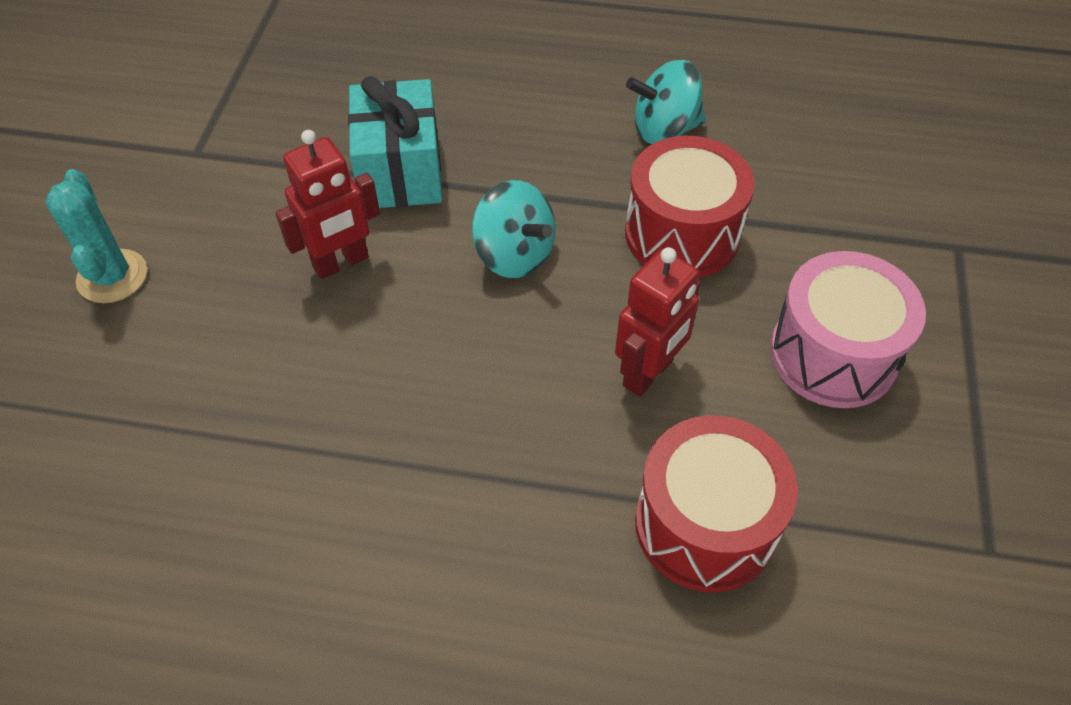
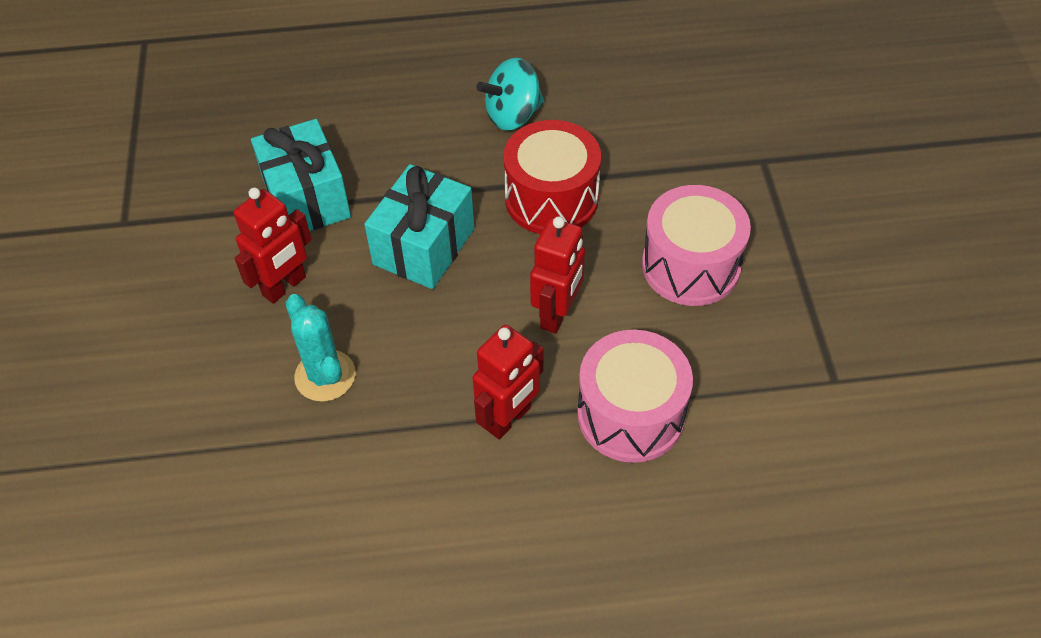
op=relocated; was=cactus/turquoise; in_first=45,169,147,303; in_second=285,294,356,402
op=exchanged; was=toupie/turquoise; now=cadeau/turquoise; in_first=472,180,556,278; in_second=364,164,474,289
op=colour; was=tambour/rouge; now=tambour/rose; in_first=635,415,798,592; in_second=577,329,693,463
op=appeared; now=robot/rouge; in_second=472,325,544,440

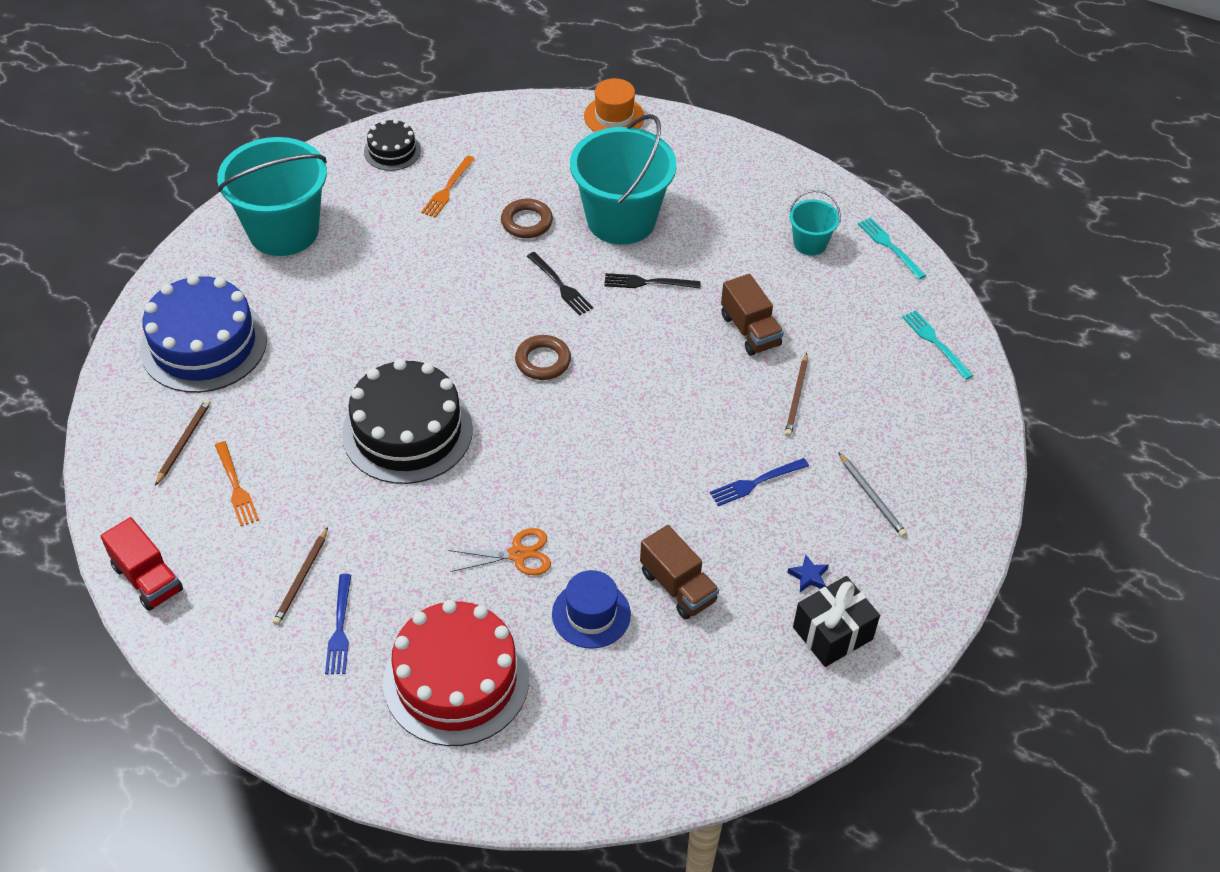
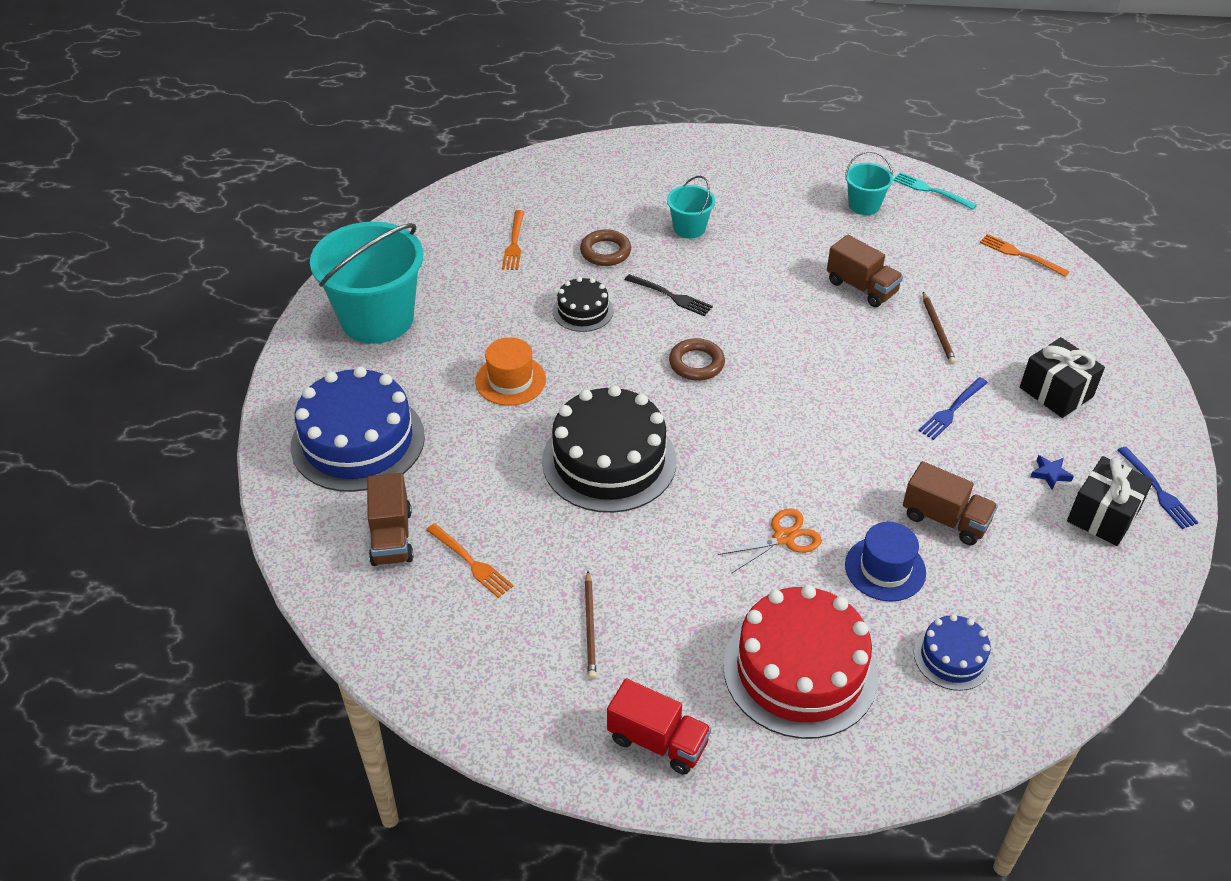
op=relocated; was=camion/rouge; in_first=101,517,183,611; in_second=607,678,711,775
op=exchanged; was=crayon/marron; now=camion/marron; in_first=155,399,211,486; in_second=367,473,413,566
op=relocated; was=fourchette/bleu; in_first=325,574,351,674; in_second=1118,446,1199,529
op=relocated; was=gâteau/noir; in_first=364,119,421,171; in_second=553,277,614,332
op=size; was=seau/turquoise; in_first=570,114,677,245; in_second=667,176,715,239; ratio=0.48
op=relocated; was=chapeau/orange; in_first=584,78,644,132; in_second=475,337,546,406
op=missing; was=fourchette/noir; in_first=604,273,701,289
op=exchanged; was=crayon/gris; now=cadeau/noir; in_first=838,452,907,537; in_second=1020,337,1105,418
op=colour; was=fourchette/turquoise; now=fourchette/orange; in_first=902,310,974,380; in_second=980,234,1070,277
op=appeared; now=gâteau/bleu; in_second=914,614,992,691

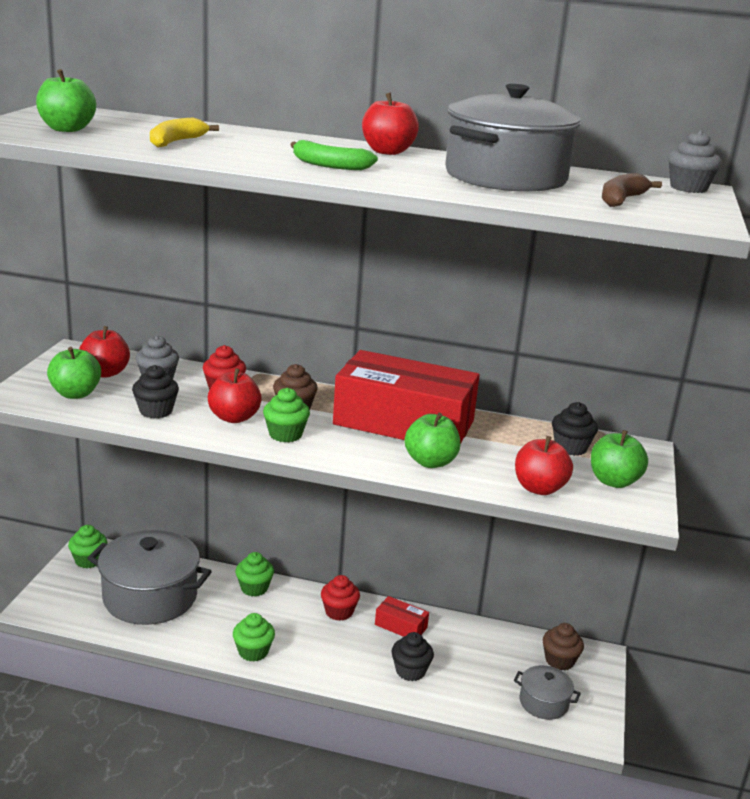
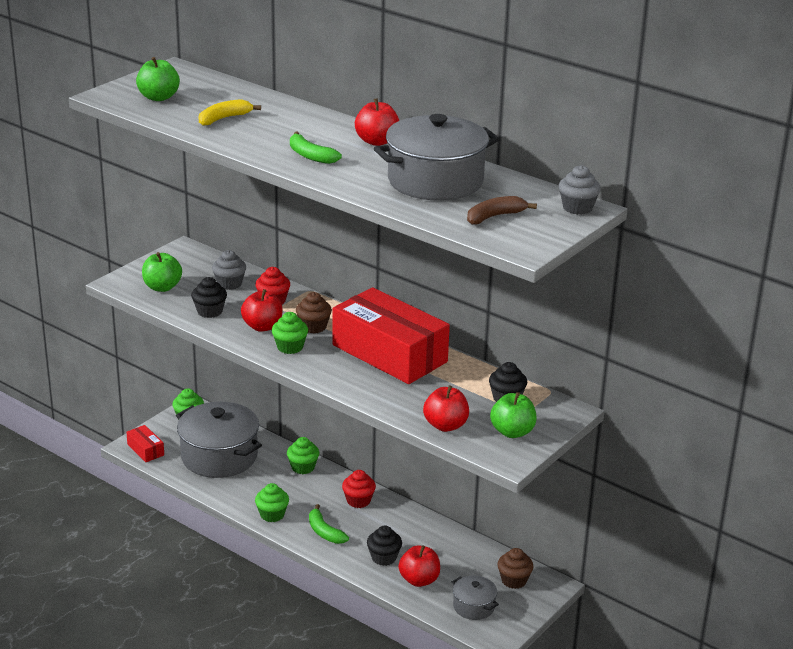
op=relocated; was=pomme/rouge; in_first=79,326,130,378; in_second=399,545,440,587
op=relocated; was=boîte/rouge; in_first=375,596,429,637; in_second=126,425,164,462
op=missing; was=pomme/vert; in_first=404,413,461,468
op=appeared; now=banane/vert; in_second=309,504,349,544

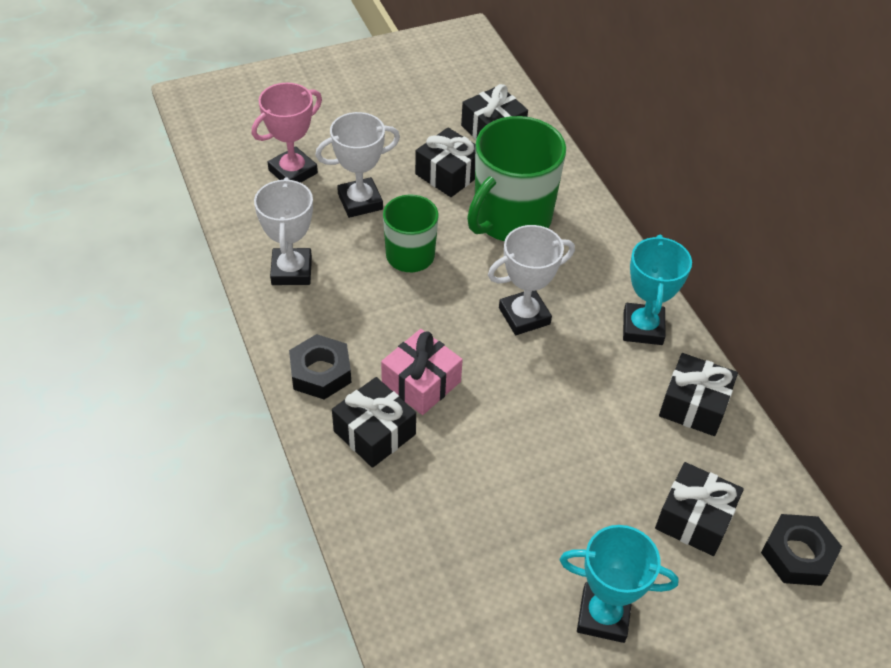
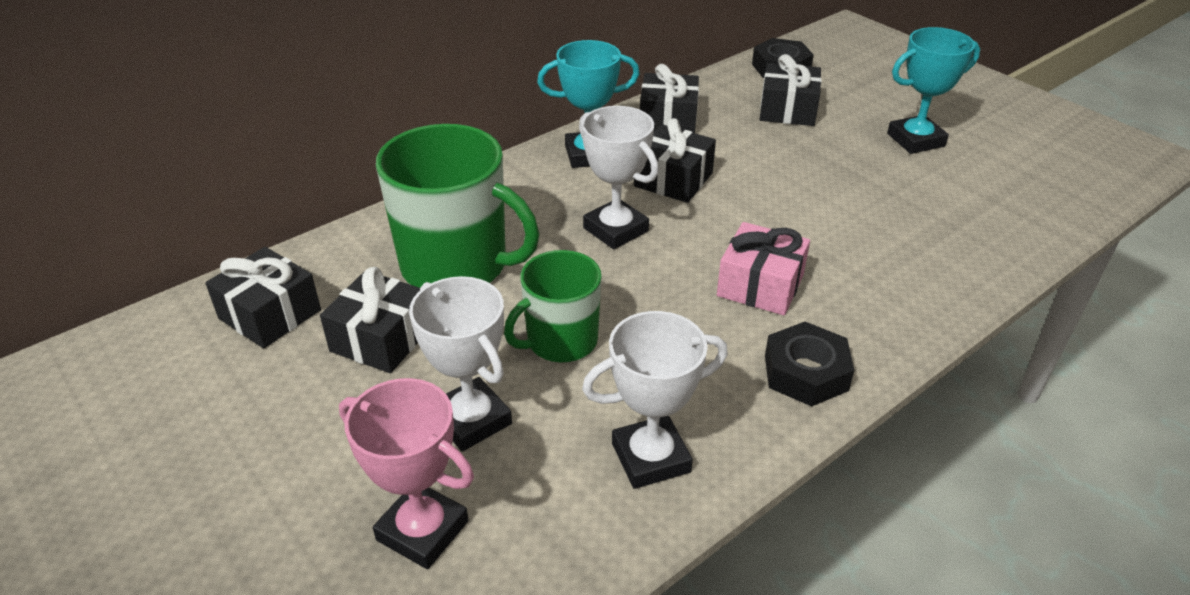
op=relocated; was=cadeau/noir; in_first=332,377,416,468; in_second=634,118,716,203
op=spun; was=trophée/turquoise; in_first=560,525,679,643; in_second=887,27,980,154; clockwise=75

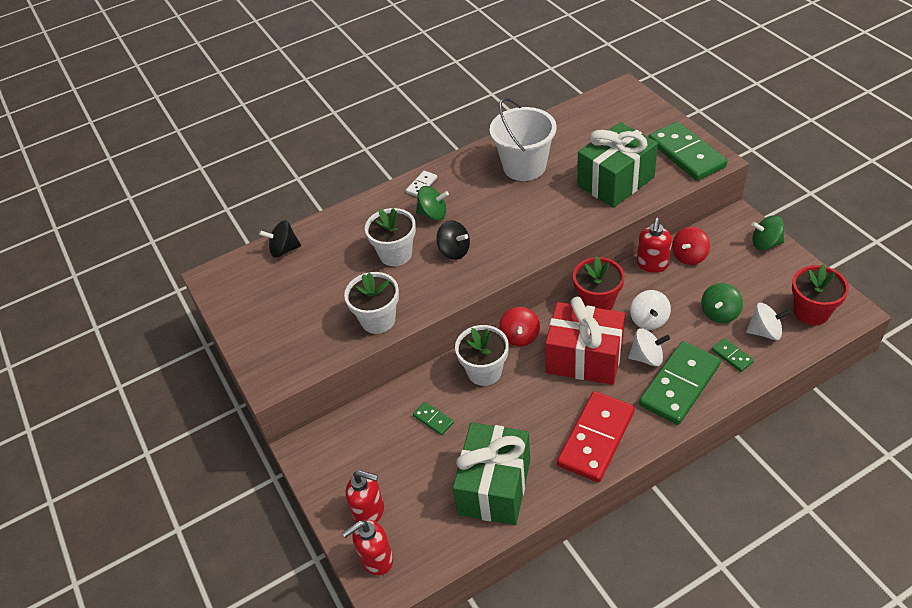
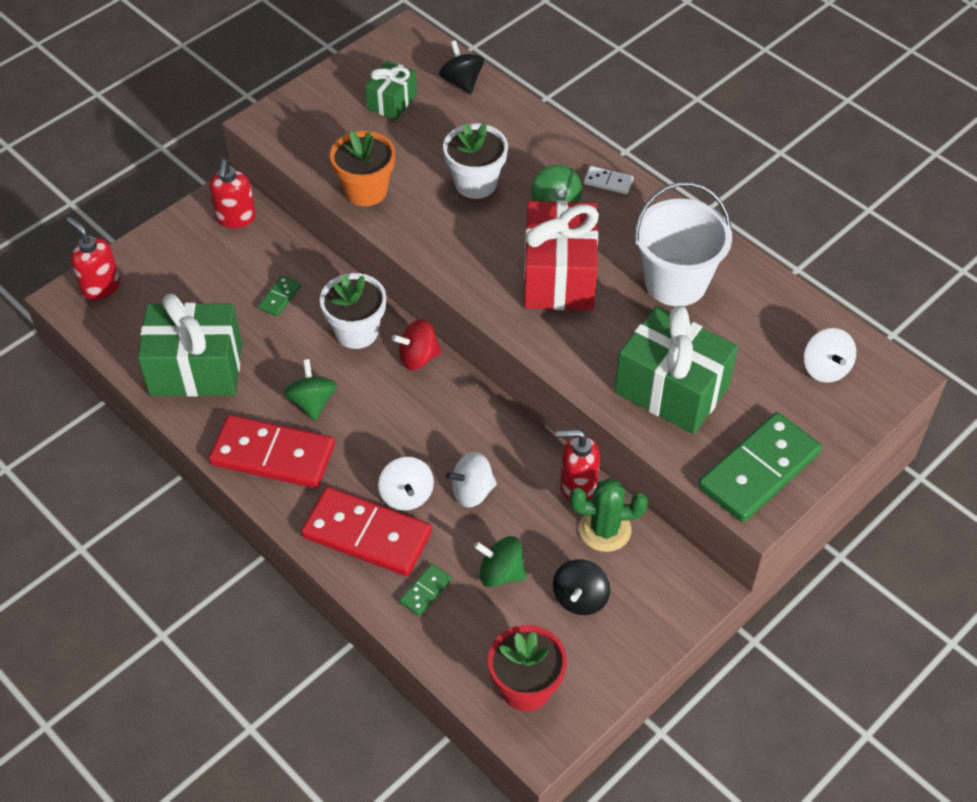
op=colour; was=pot de fleurs/blanc; now=pot de fleurs/orange; in_first=344,272,399,334; in_second=330,131,395,206
op=relocated; was=distributeur de savon/rouge; in_first=345,470,384,523; in_second=209,159,256,228
op=relocated; was=toupie/noir; in_first=436,220,470,260; in_second=553,559,610,615
op=relocated; was=cadeau/rouge; in_first=545,297,625,385; in_second=524,200,599,310
op=missing; was=pot de fleurs/rouge; in_first=573,256,625,310
op=colour; was=domino/vert; now=domino/rouge; in_first=639,341,721,425; in_second=301,487,432,576
op=exchanged; was=toupie/rouge; now=cactus/vert; in_first=672,227,710,265; in_second=570,478,648,552
op=relocated; was=toupie/blanc; in_first=746,303,791,340; in_second=804,328,856,383
op=relocated; was=toupie/vert; in_first=751,215,784,250; in_second=284,359,337,420
op=appeared; now=cadeau/vert; in_second=365,61,417,120

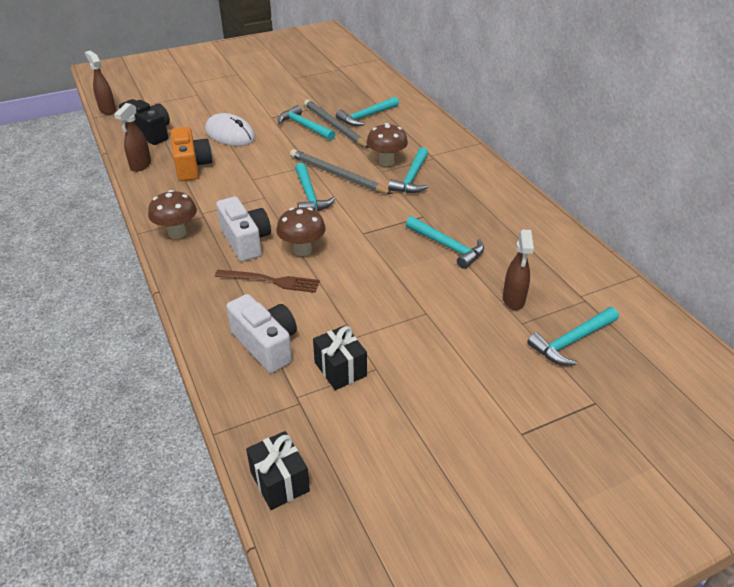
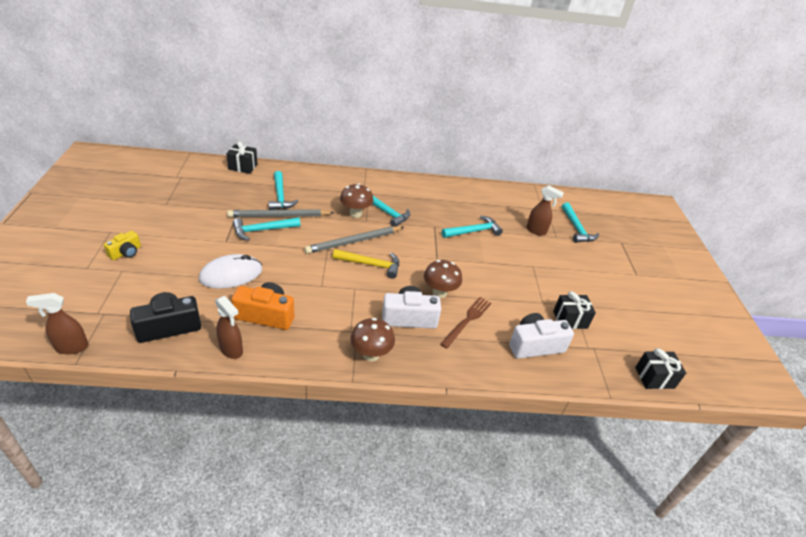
op=colour; was=marteau/turquoise; now=marteau/jaune; in_first=295,163,335,211; in_second=333,249,399,279
op=appeared; now=appareil photo/jaune; in_second=103,231,141,260
op=appeared; now=cadeau/noir; in_second=226,141,258,174

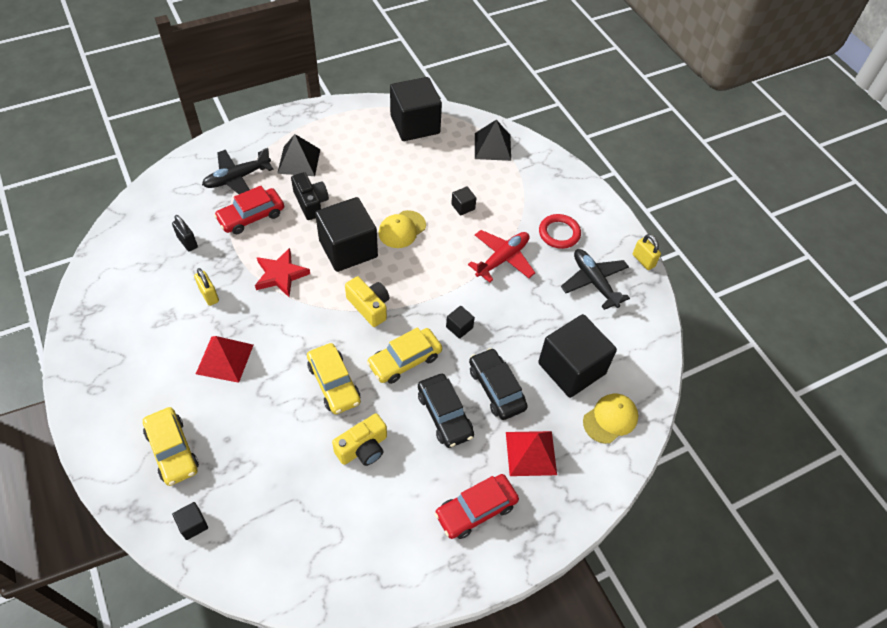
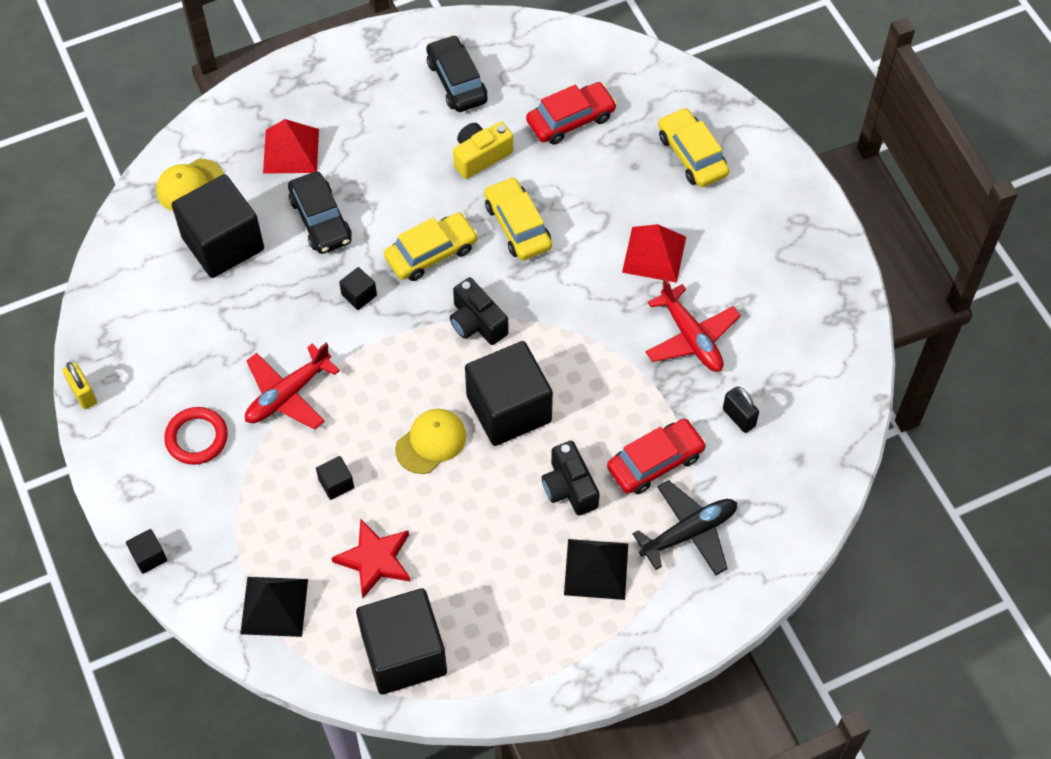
op=relocated; was=cube/noir; in_first=172,502,208,540; in_second=126,529,167,574
op=exchanged; was=cadenas/jaune; now=avion/rouge; in_first=194,268,219,306; in_second=645,278,741,372
op=relocated; was=étoile/rouge; in_first=255,248,310,297; in_second=332,519,410,598
op=colour; was=appareil photo/jaune; now=appareil photo/noir; in_first=345,276,390,327; in_second=450,278,509,345
op=relocated; was=voiture/noir; in_first=418,374,474,448; in_second=426,35,488,112
op=relocated; was=voiture/rouge; in_first=435,474,519,539; in_second=526,82,617,145
op=missing; was=avion/noir; in_first=561,249,630,310

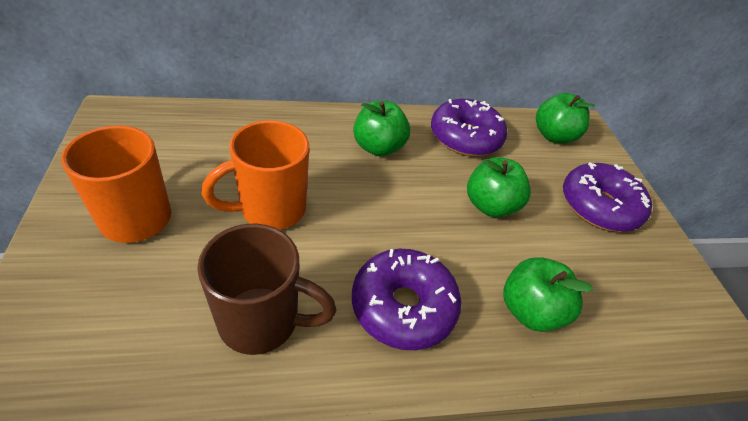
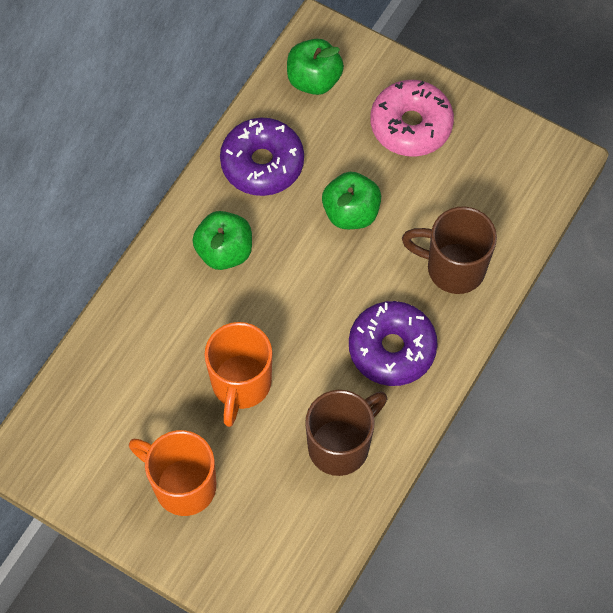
op=exchanged; was=pomme/vert; now=tasse/marron; in_first=504,257,594,332; in_second=402,207,497,294
op=colour; was=beignet/violet; now=beignet/rose; in_first=563,162,652,232; in_second=371,80,454,156

